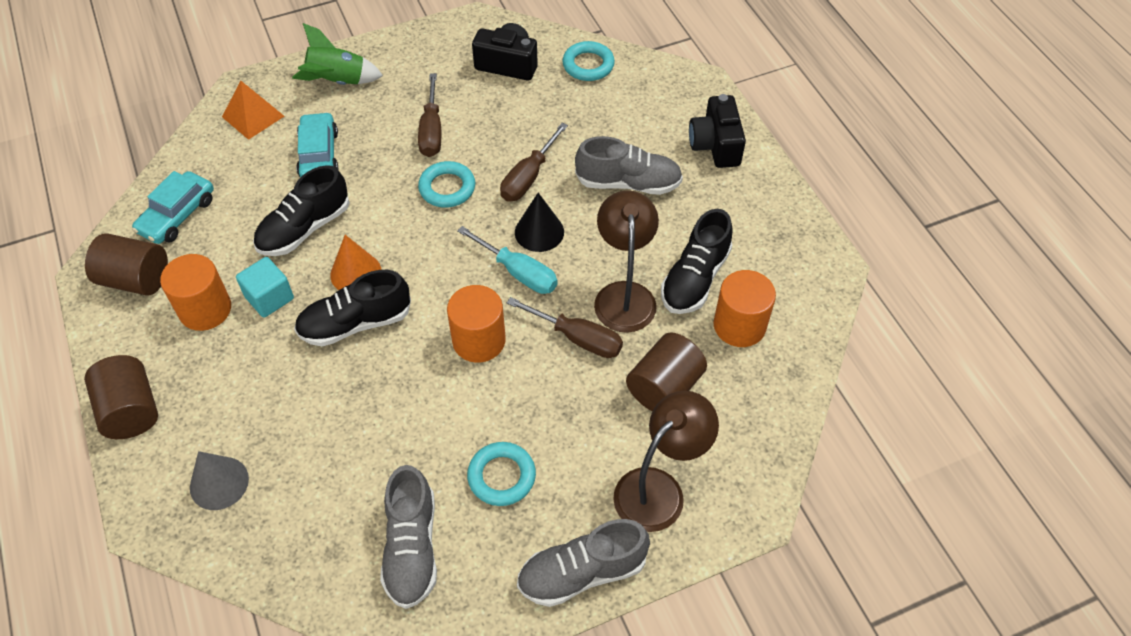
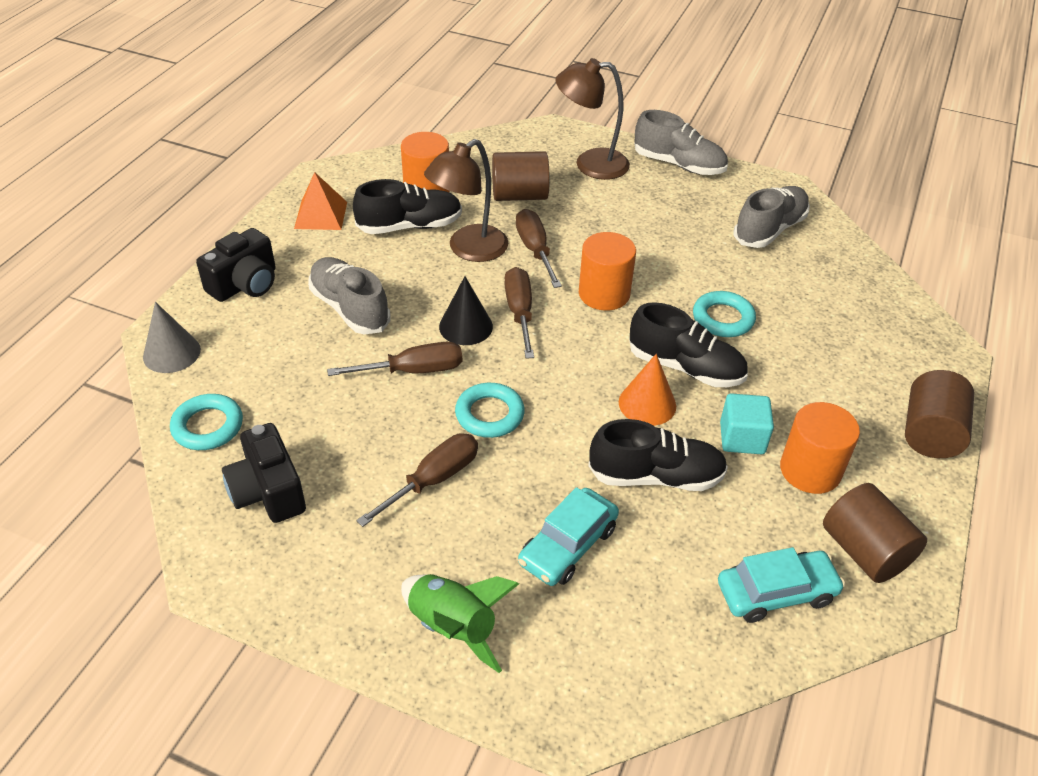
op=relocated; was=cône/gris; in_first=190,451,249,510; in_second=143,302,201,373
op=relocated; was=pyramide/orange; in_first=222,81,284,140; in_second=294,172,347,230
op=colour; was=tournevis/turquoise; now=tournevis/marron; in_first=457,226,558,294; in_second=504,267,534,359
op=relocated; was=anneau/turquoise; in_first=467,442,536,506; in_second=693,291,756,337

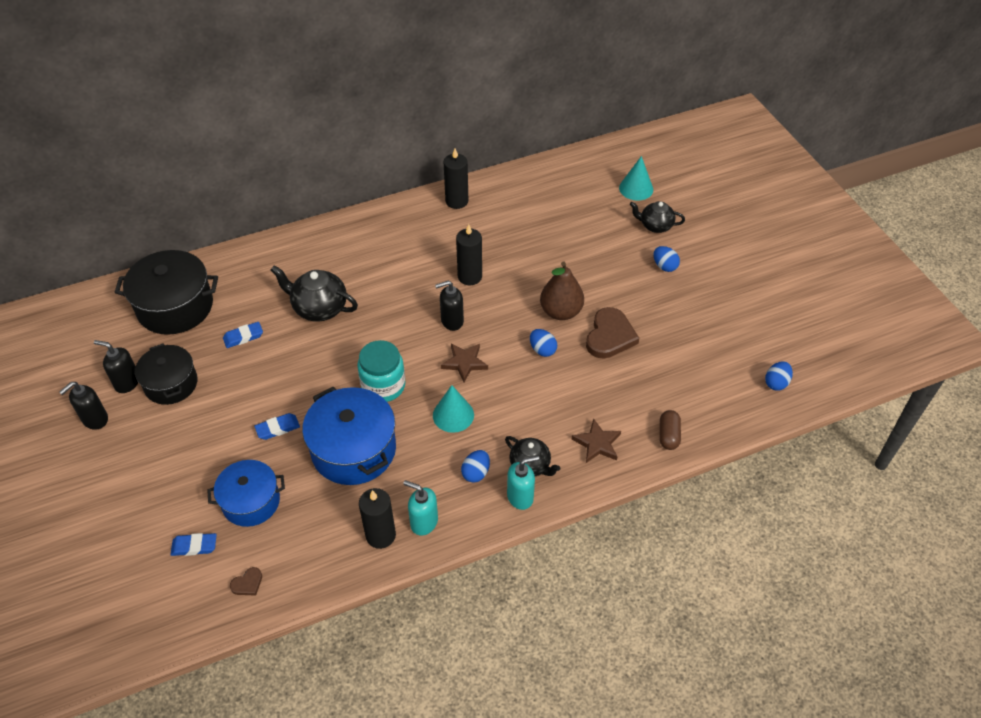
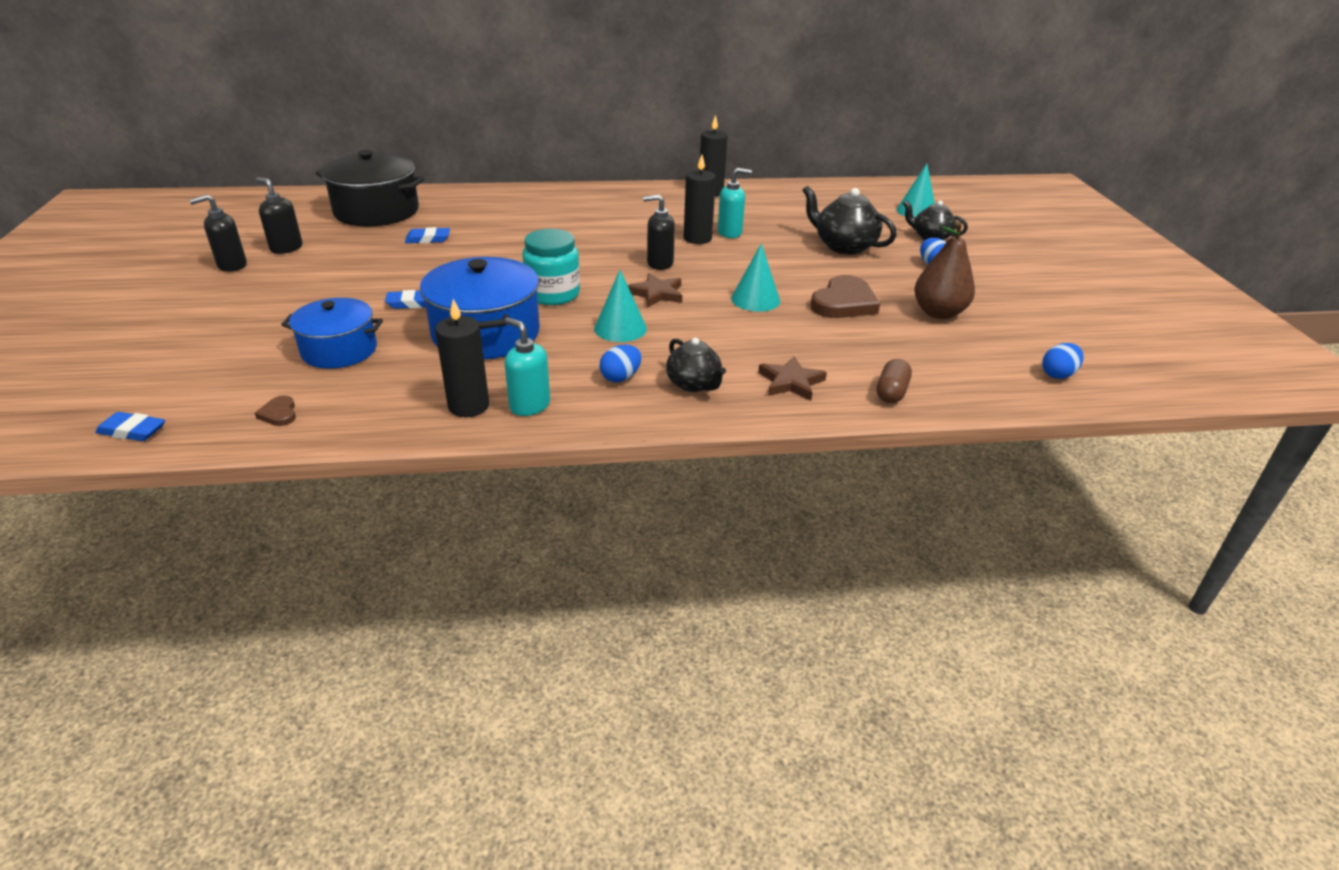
op=missing; was=marmite/noir; in_first=135,343,198,405
op=relocated; was=gomme/bleu; in_first=170,533,217,556; in_second=95,412,165,441
op=spun; was=cœur/marron; in_first=230,567,262,596; in_second=255,395,296,426; clockwise=90
op=relocated; was=théière/noir; in_first=271,265,358,322; in_second=803,186,897,255
op=relocated; was=distributeur de savon/turquoise; in_first=507,456,539,510; in_second=718,168,752,238
op=exchanged; was=œuf/bleu; now=cône/turquoise; in_first=530,329,557,357; in_second=731,243,780,312
op=relocated; was=poire/marron; in_first=540,262,584,320; in_second=914,221,975,319

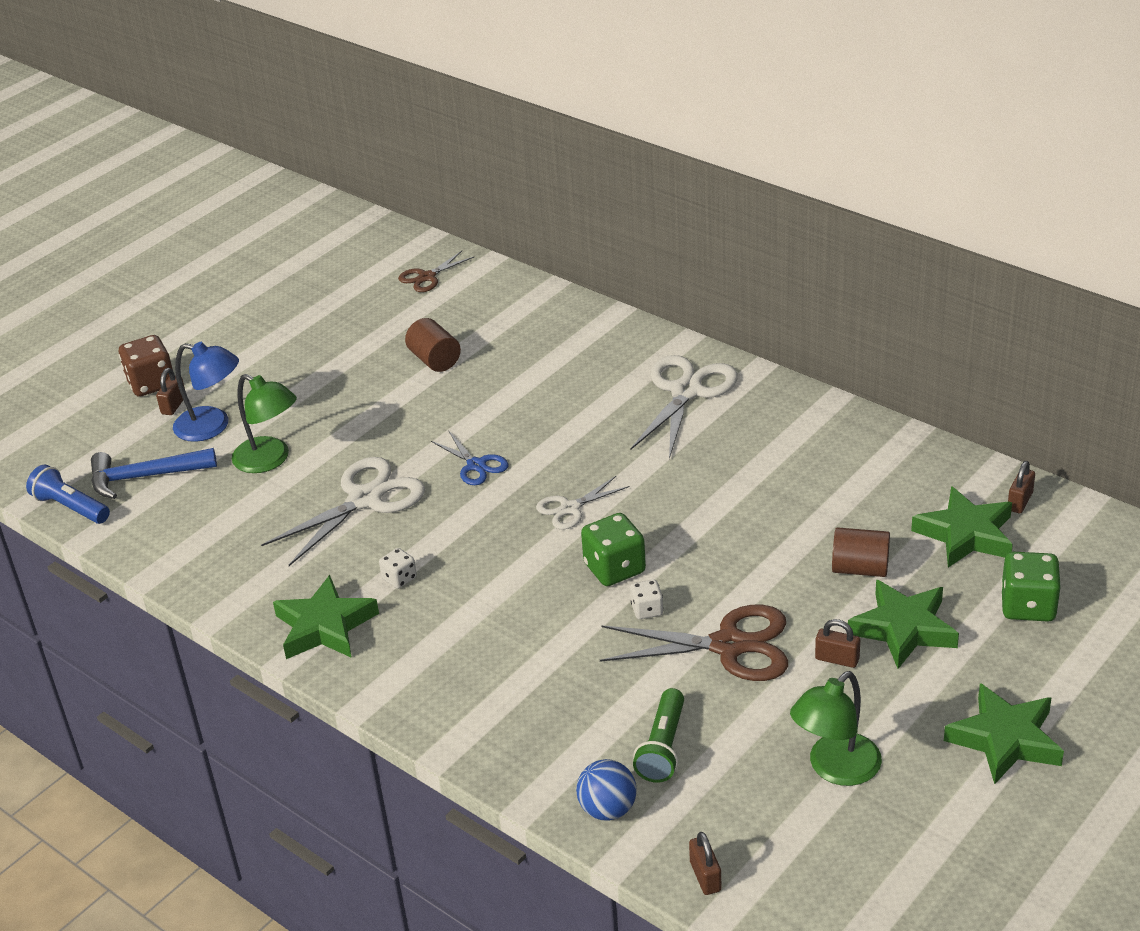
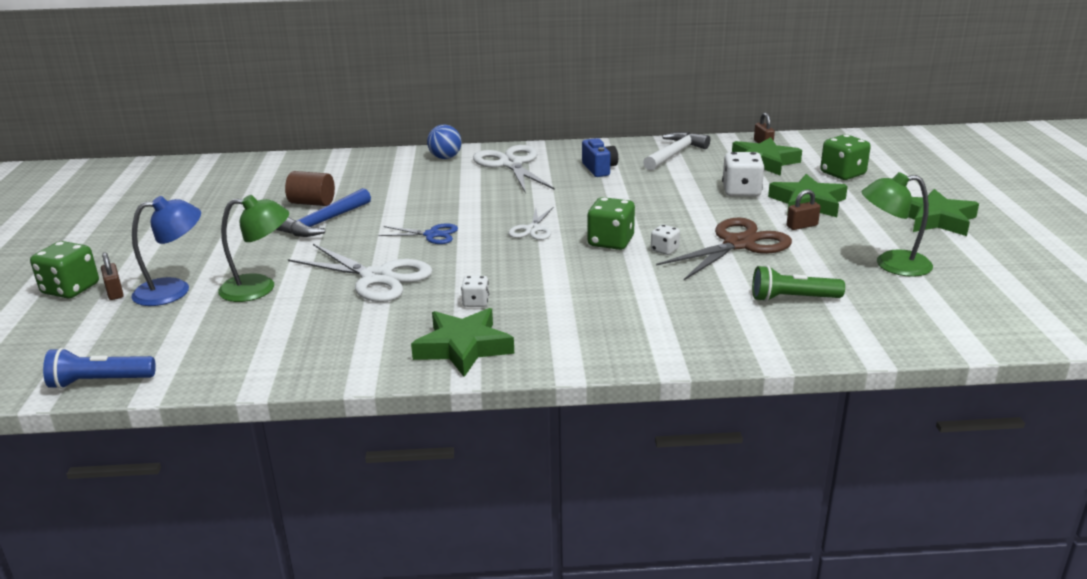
op=relocated; was=marteau/bleu; in_first=91,448,217,499; in_second=276,188,371,237
op=colour; was=dé/marron; now=dé/vert; in_first=119,335,173,397; in_second=30,241,99,298
op=spun; was=ciseaux/blanc; in_first=261,457,425,566; in_second=288,244,432,302; clockwise=120
op=missing; was=ciseaux/marron; in_first=398,251,474,292
op=relocated; was=balle/bleu; in_first=576,759,637,821; in_second=427,125,461,159
op=spun; was=lampe de poche/vert; in_first=633,688,684,783; in_second=752,265,845,302; clockwise=120
op=missing; was=cadenas/marron; in_first=689,832,722,895
op=spun; was=lampe/vert; in_first=790,671,882,786; in_second=862,172,933,277; clockwise=90
op=exchanged; was=cylindre/marron; now=dé/blanc; in_first=832,527,890,577; in_second=722,152,765,196
op=appeared; now=appareil photo/bleu; in_second=582,138,618,177
op=appeared; now=marteau/blanc; in_second=643,132,710,171

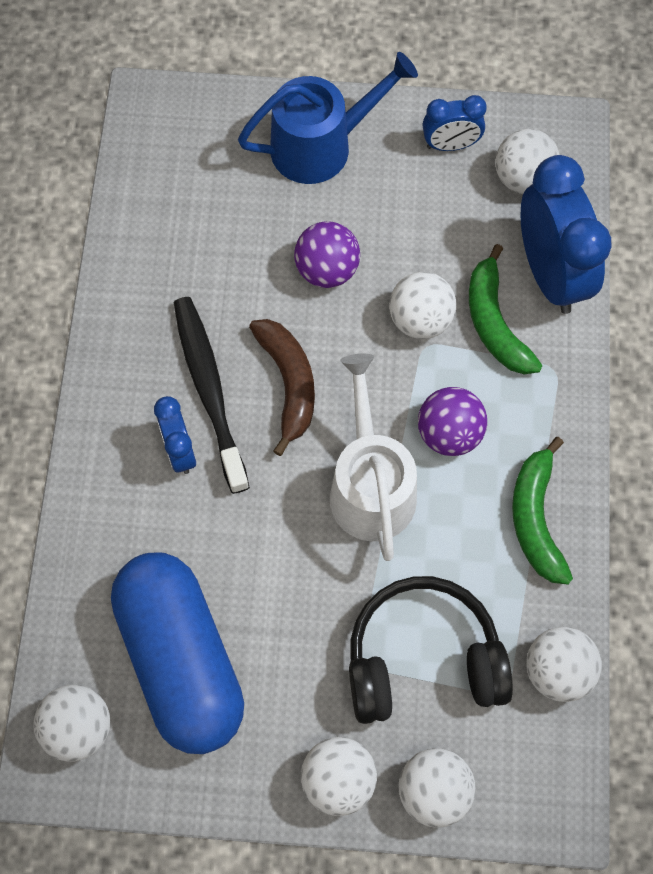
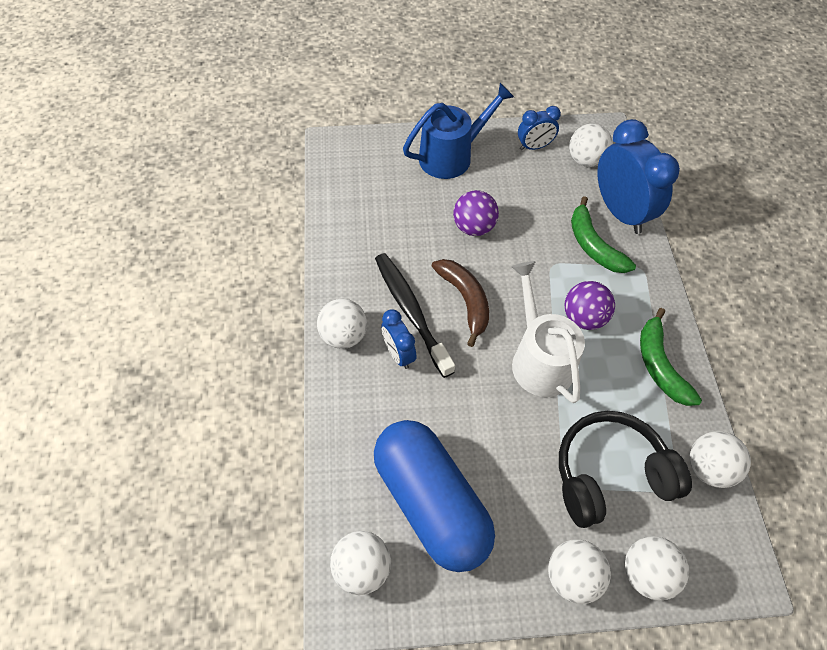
op=relocated; was=balle/blanc; in_first=389,272,456,339; in_second=317,299,367,349

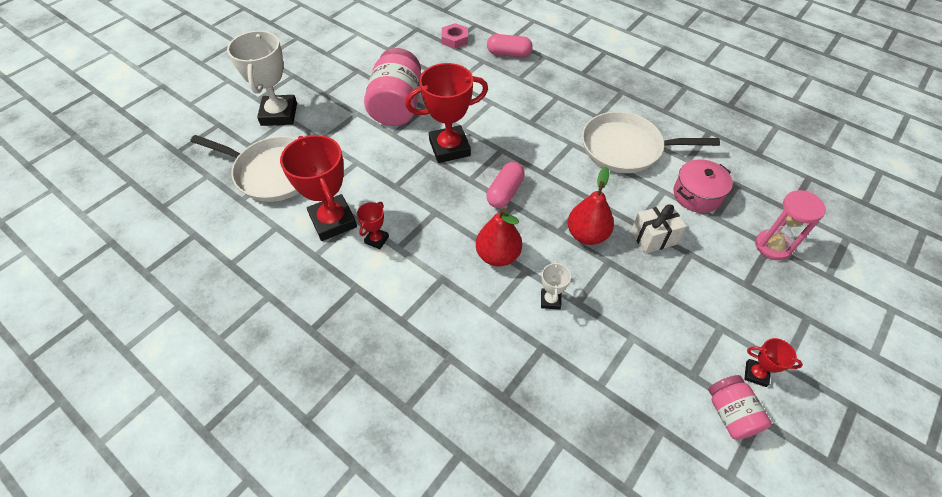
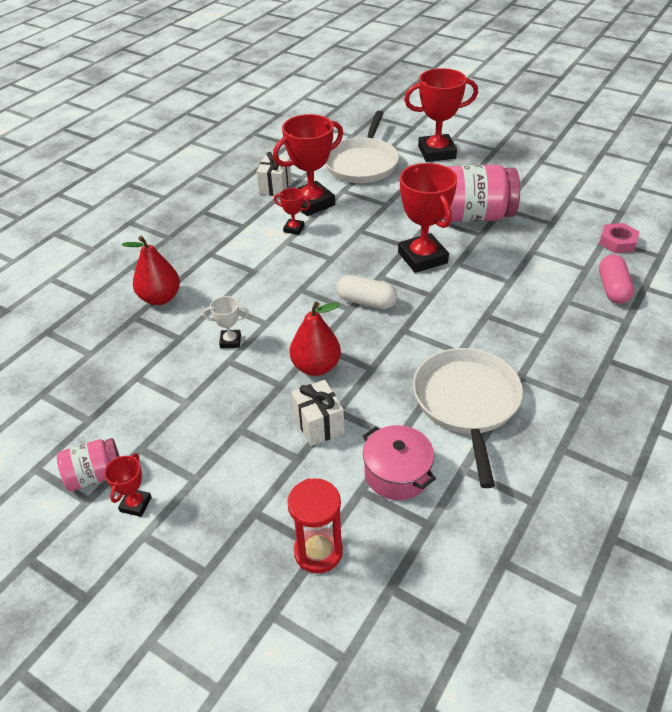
op=colour; was=trophée/blanc; now=trophée/rouge; in_first=227,31,297,126; in_second=404,68,478,162
op=relocated; was=poire/rouge; in_first=476,208,522,267; in_second=122,236,180,305
op=colour; was=gélule/rose; now=gélule/blanc; in_first=487,162,525,208; in_second=337,275,397,309
op=colour; was=sablier/rose; now=sablier/rouge; in_first=755,190,826,260; in_second=287,478,343,573
op=appeared; now=cadeau/blanc; in_second=256,152,291,196

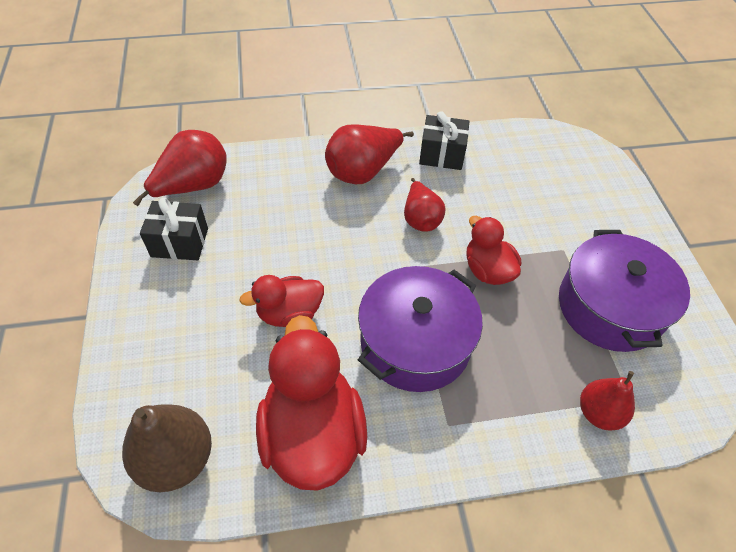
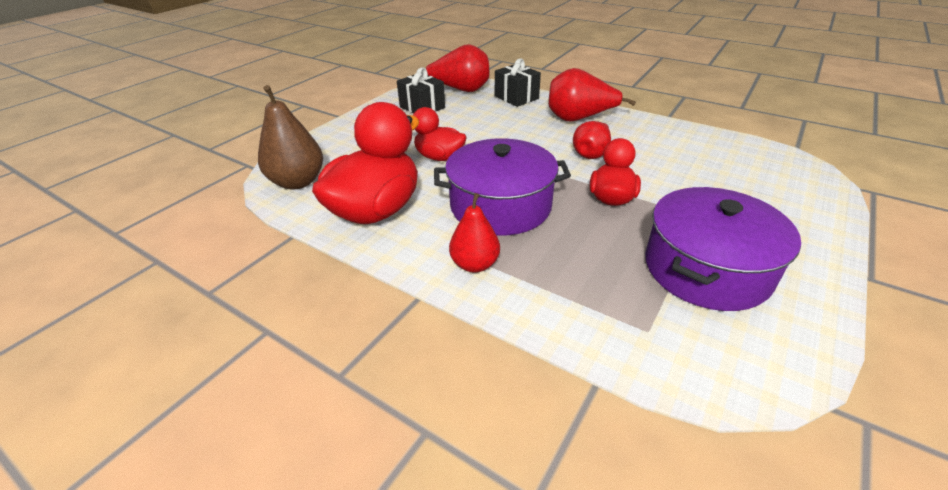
op=relocated; was=cadeau/noir; in_first=419,111,470,170; in_second=495,59,541,107
op=relocated; was=poire/rouge; in_first=580,371,635,431; in_second=449,193,500,273

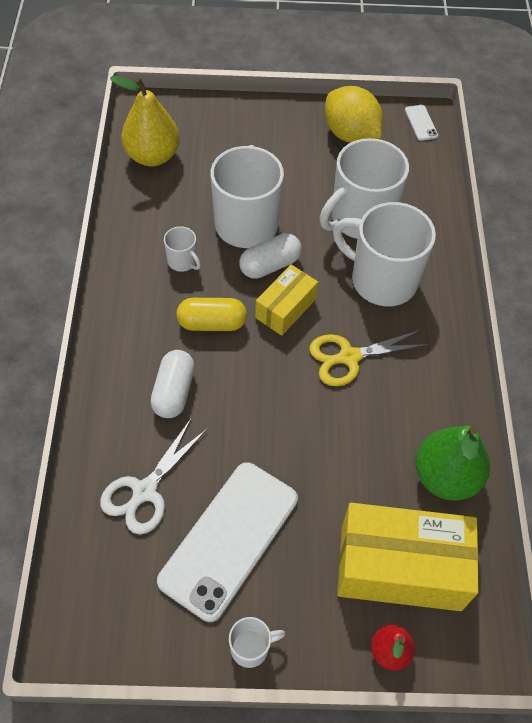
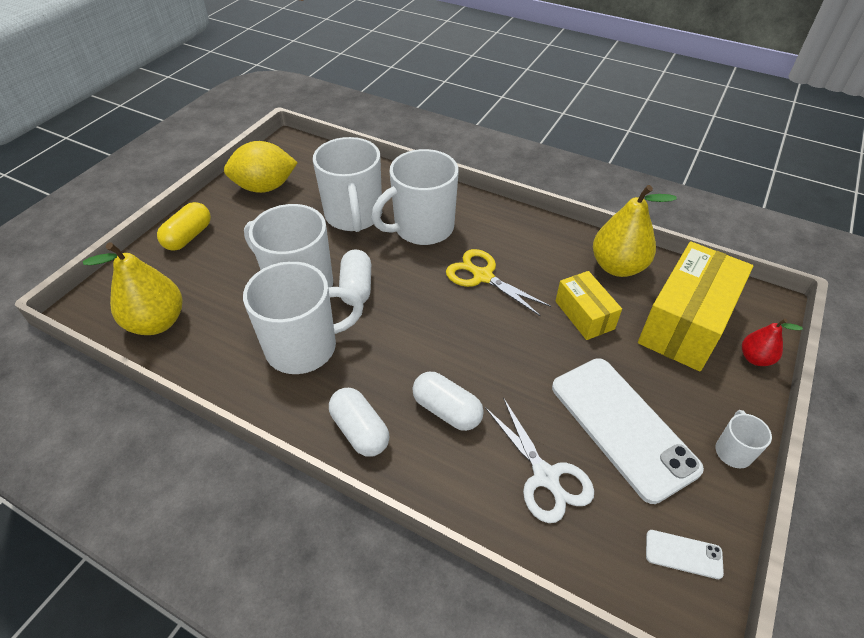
op=size; was=tasse/blanc; in_first=164,226,201,272; in_second=243,261,364,374; ratio=2.24
op=relocated; was=gélule/jaune; in_first=176,298,247,331; in_second=157,202,211,251
op=relocated; was=boîte/jaune; in_first=255,265,318,336; in_second=555,271,622,340
op=spun; was=ciseaux/jaune; in_first=309,330,430,386; in_second=446,249,551,317; clockwise=120
op=relocated; was=téléphone/blanc; in_first=405,105,438,141; in_second=646,530,724,579
op=colour; was=poire/vert; now=poire/jaune; in_first=415,425,490,501; in_second=593,185,677,277
op=appeared; now=gélule/blanc; in_second=329,388,389,457

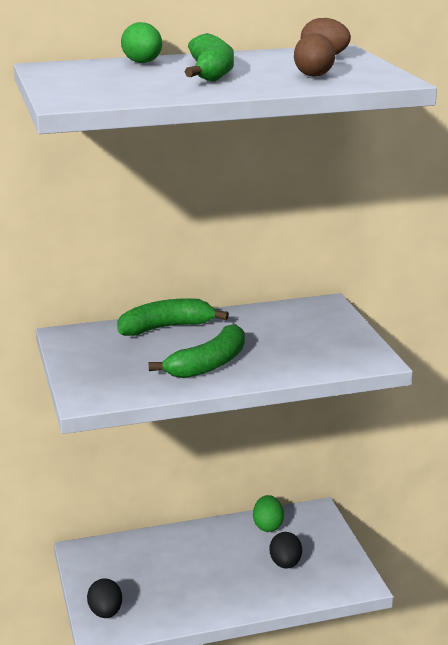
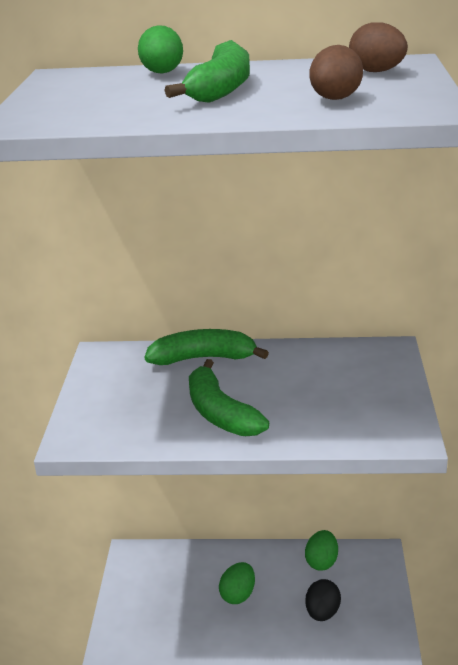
op=missing; was=œuf/noir; in_first=87,578,122,618
op=spun; was=banane/vert; in_first=149,324,245,378; in_second=189,359,269,436; clockwise=90
op=appeared; now=œuf/vert; in_second=219,562,255,604

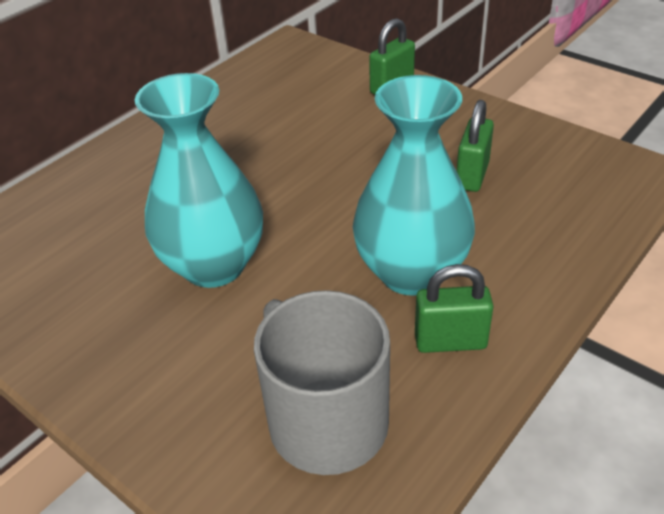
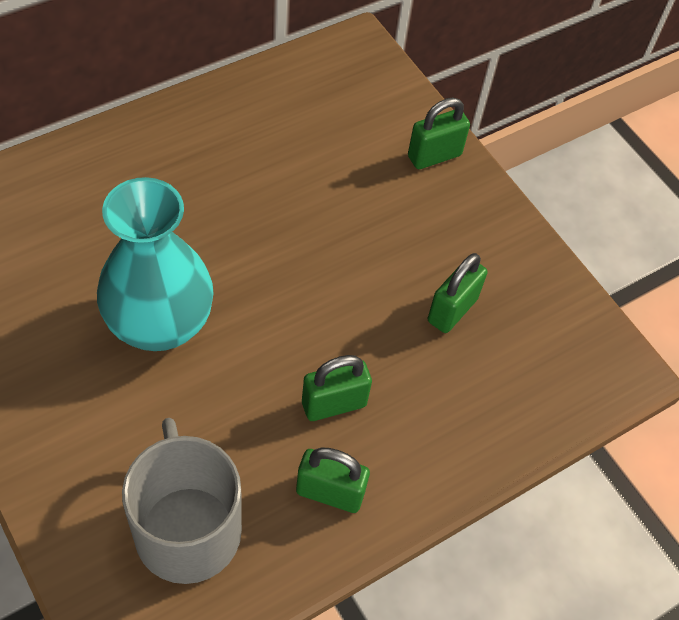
op=exchanged; was=vase/turquoise; now=cadenas/vert; in_first=353,75,475,296; in_second=302,355,372,421

